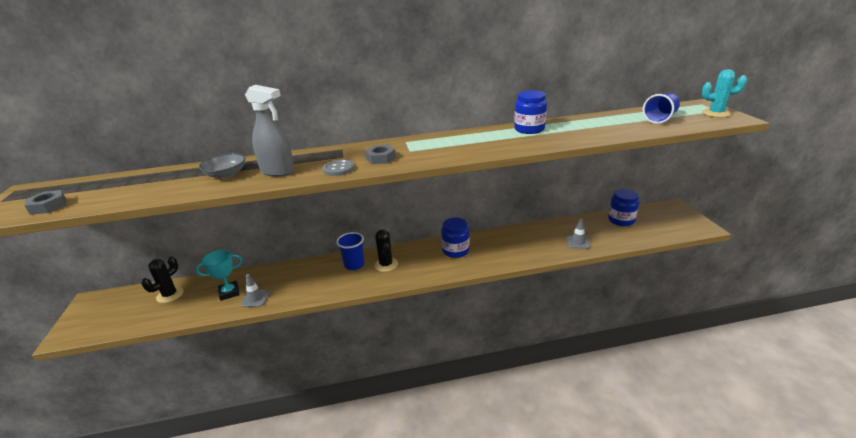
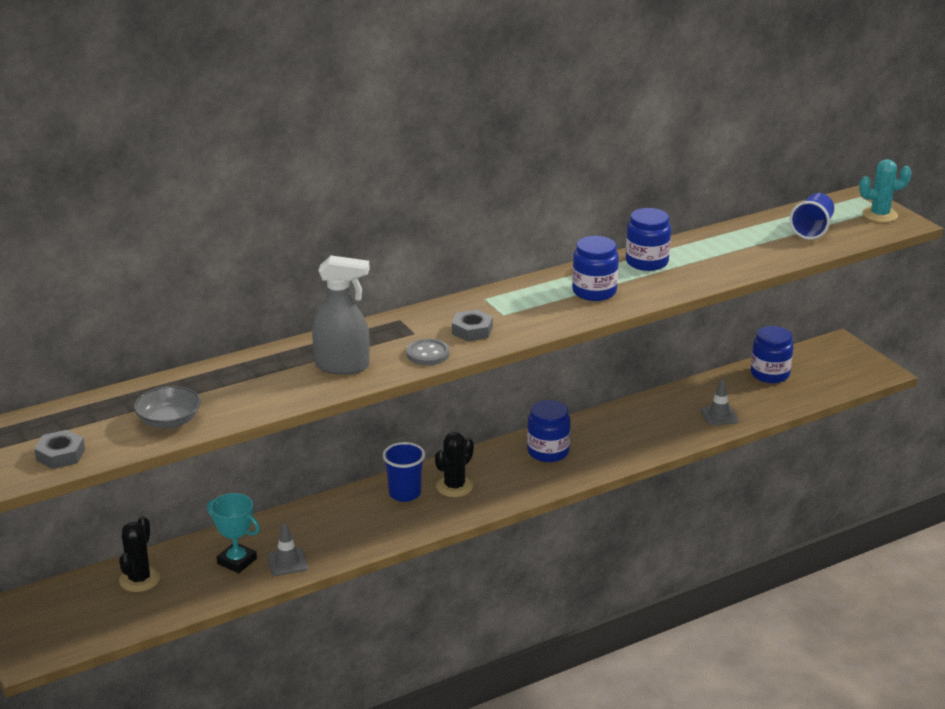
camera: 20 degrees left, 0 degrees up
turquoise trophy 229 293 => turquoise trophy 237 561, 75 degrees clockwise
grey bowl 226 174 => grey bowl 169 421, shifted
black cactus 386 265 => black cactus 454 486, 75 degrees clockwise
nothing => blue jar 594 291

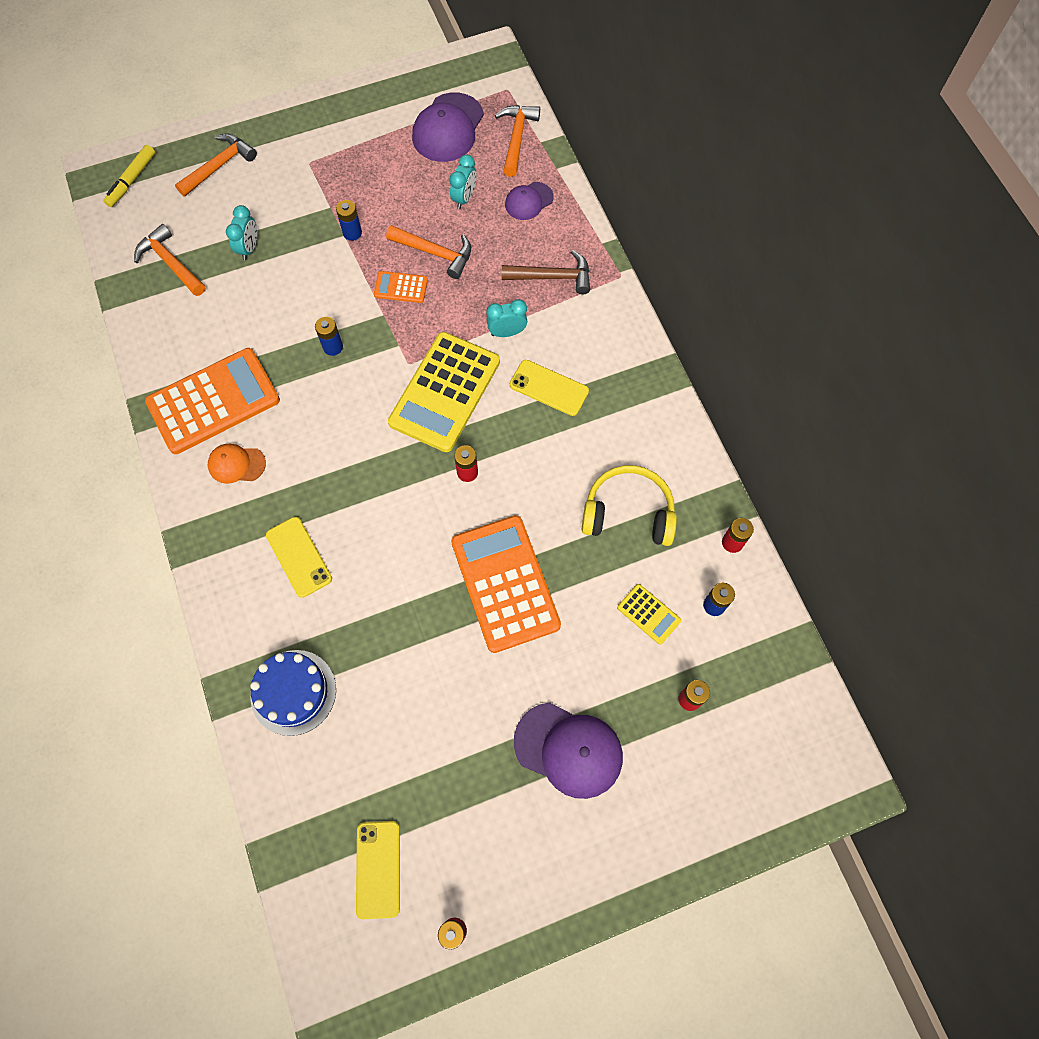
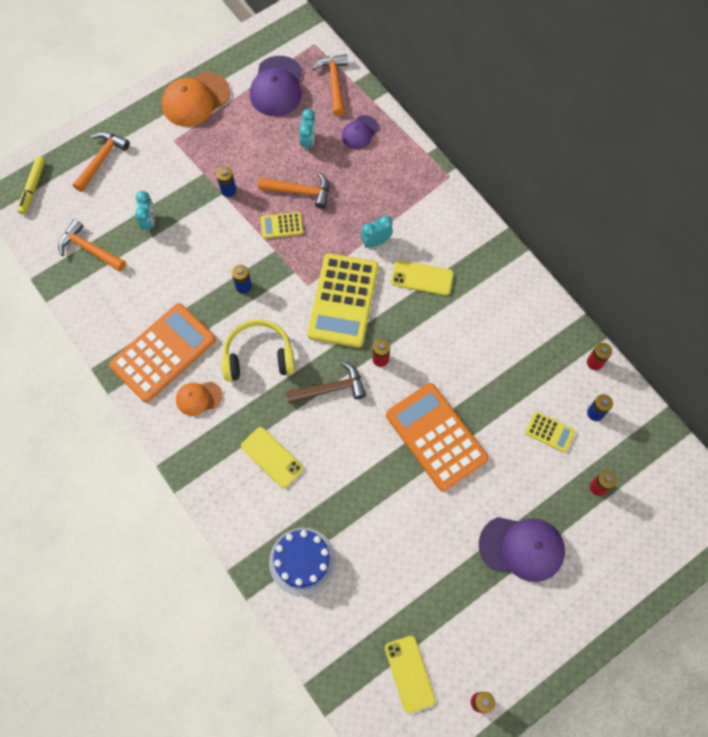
camera: 15 degrees left, 0 degrees up
orange calculator 401 287 => yellow calculator 281 225
brown hammer 553 277 => brown hammer 331 388, shifted
yellow headphones 628 513 => yellow headphones 258 357, shifted
nothing => orange cap 195 99

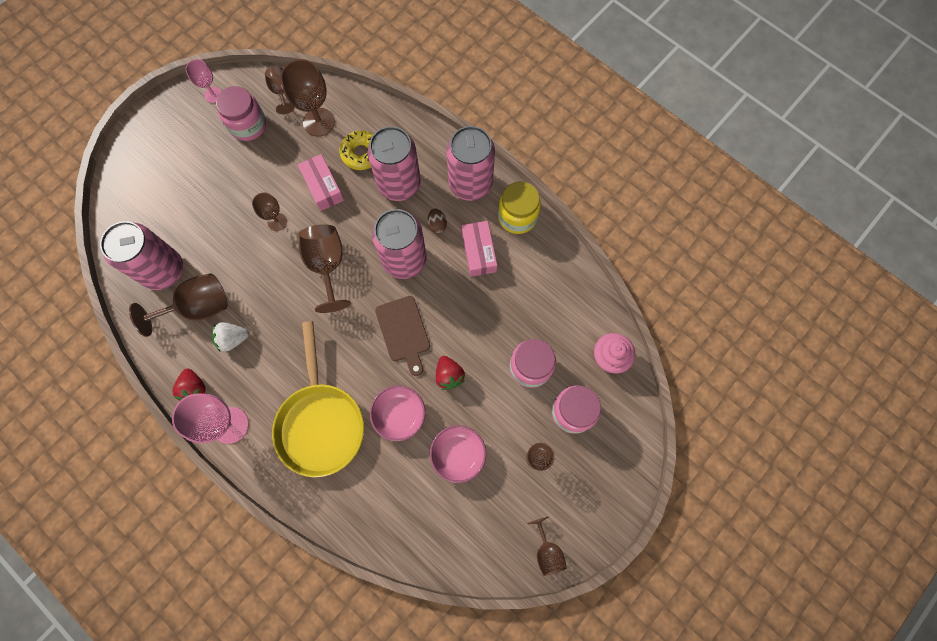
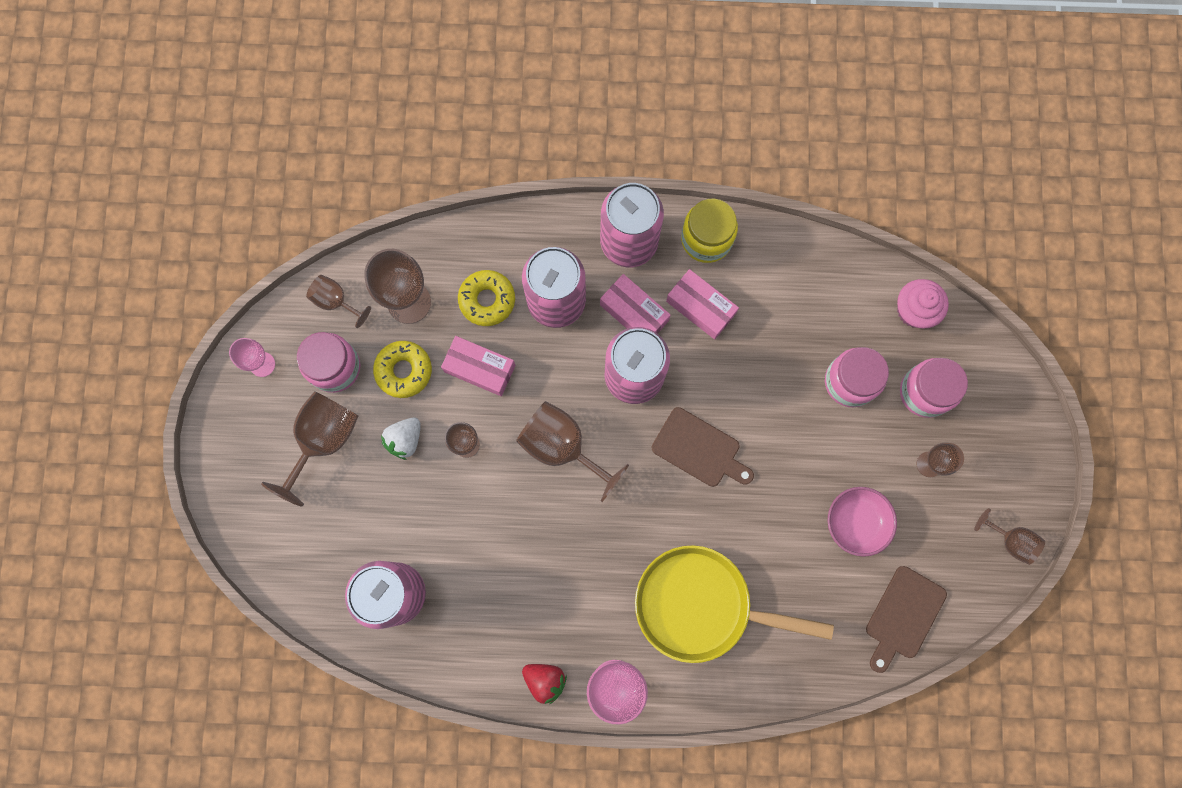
camera: 40 degrees left, 5 degrees up
brown goblet 198 307 => brown goblet 323 440, shifted
white strawberry 233 339 => white strawberry 405 440, shifted
yellow pan 321 423 => yellow pan 700 605, 150 degrees clockwise
pink bowl 399 415 => nothing
brown egg 437 224 => pink box 634 313
red strawberry 449 375 => nothing
nothing => yellow donut 404 371
nothing => brown cutting board 903 616

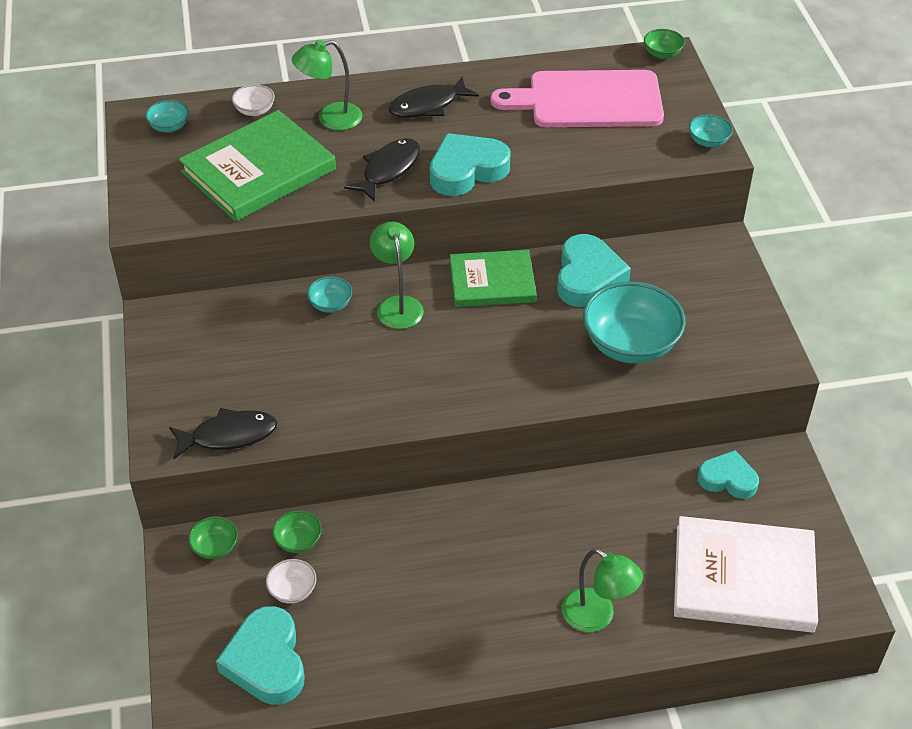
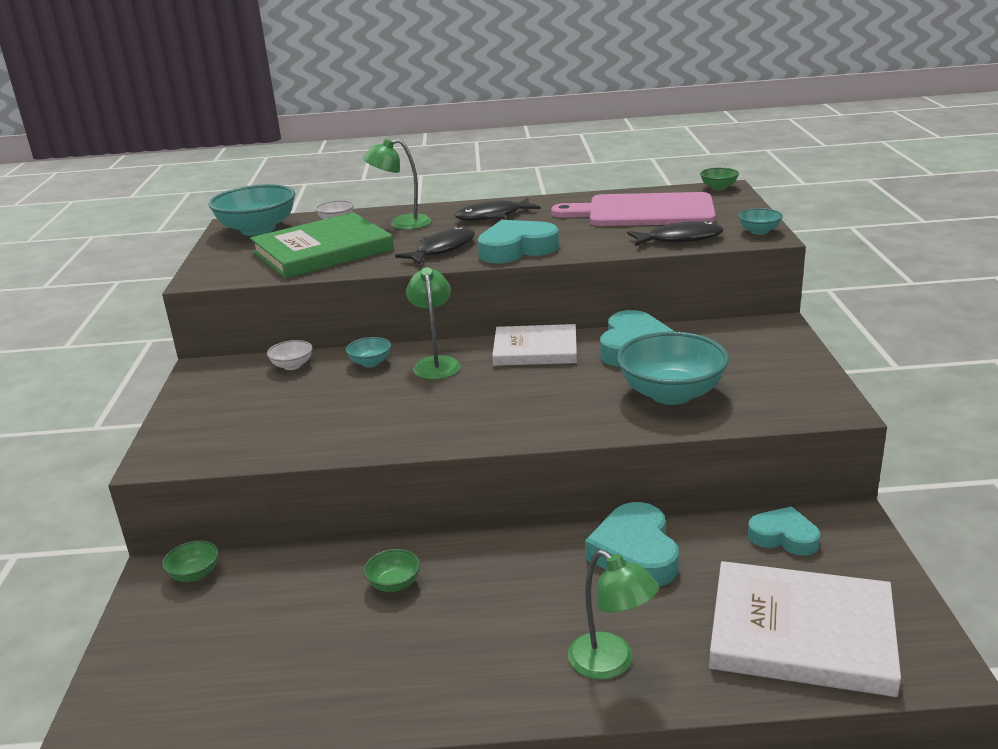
camera: 10 degrees right, 20 degrees down
turquoise bowl 169 127 => turquoise bowl 258 229, x2.17
black fish 229 435 => black fish 680 239, shifted
turquoise heart 266 661 => turquoise heart 635 553, shifted
white bowl 292 590 => white bowl 292 365, shifted
green bowl 298 541 => green bowl 394 584, shifted
green book 492 282 => white book 535 349

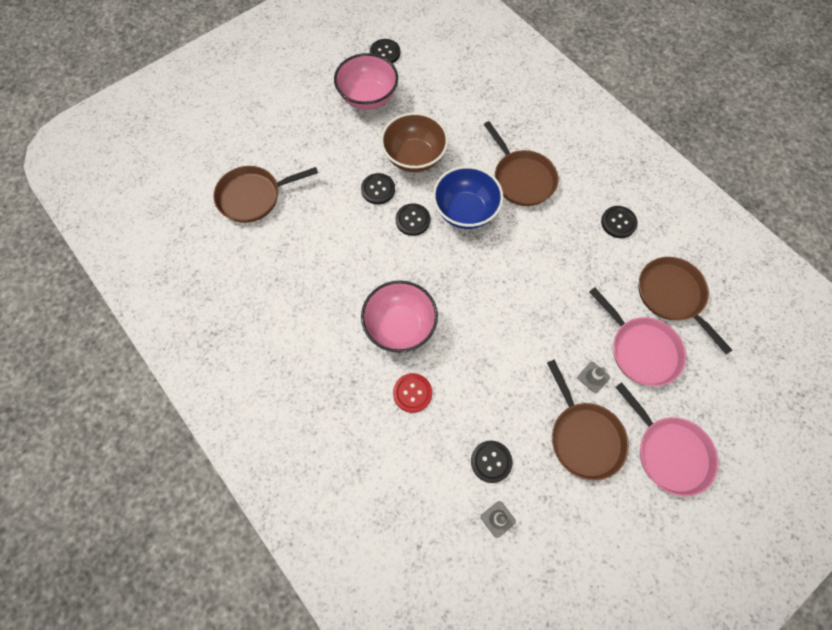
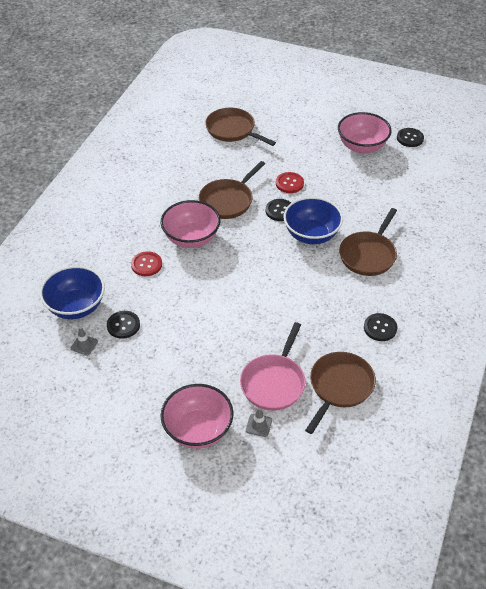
camera: 60 degrees right, 20 degrees down
black button 378 189 => red button 289 183
brown bowl 414 157 => nothing
brown pan 583 437 => brown pan 228 200, shifted
grey traffic cone 593 377 => grey traffic cone 259 425, shifted
pink pan 669 452 => pink bowl 198 430
nothing => blue bowl 76 307

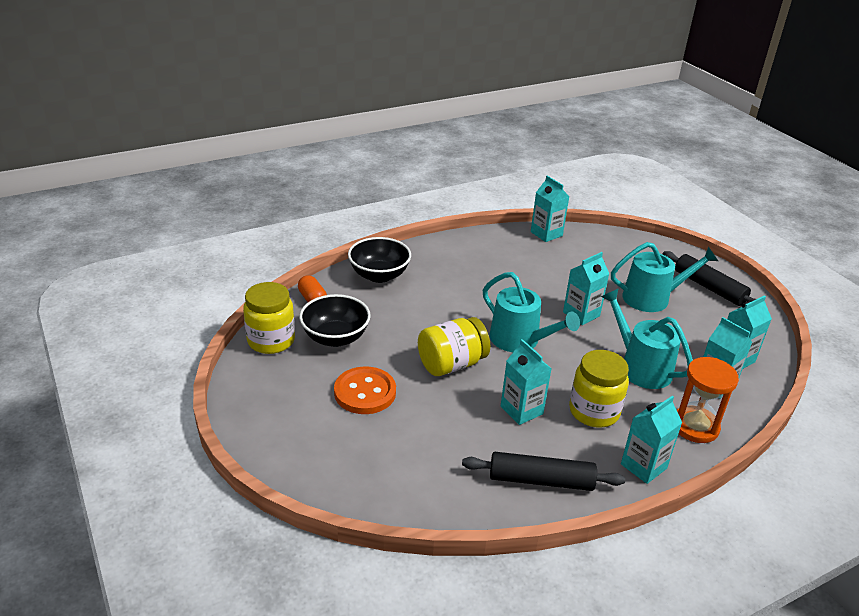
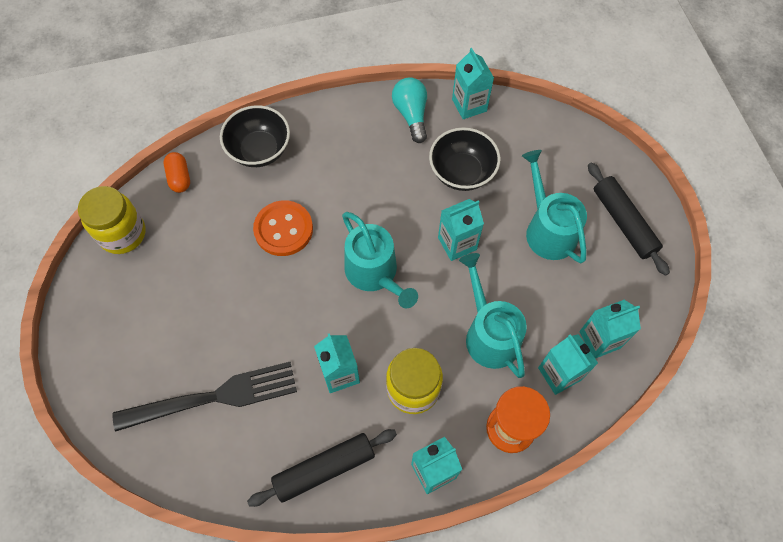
camera: 15 degrees right, 30 degrees up
black bowl 335 338 => black bowl 462 172, shifted
orange button 365 392 => orange button 283 229, shifted
yellow jar 451 364 => nothing
black rolling pin 541 480 => black rolling pin 324 469, 45 degrees counterclockwise
turquoise watering can 651 298 => turquoise watering can 548 230, 120 degrees counterclockwise
nothing => black fork 214 397
nothing => turquoise light bulb 411 115

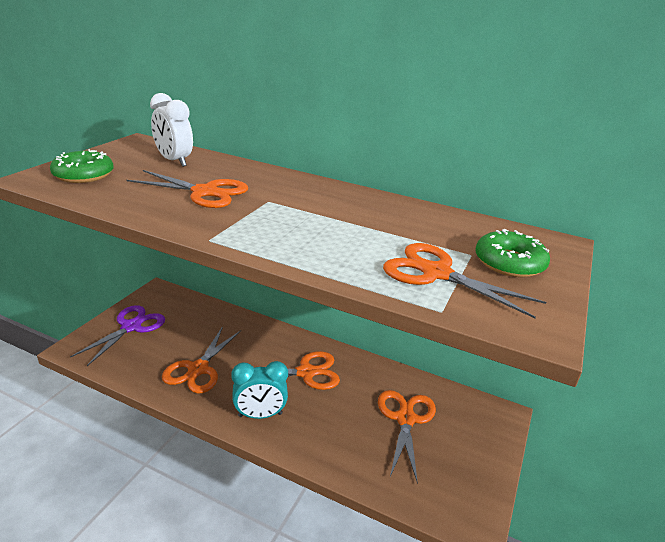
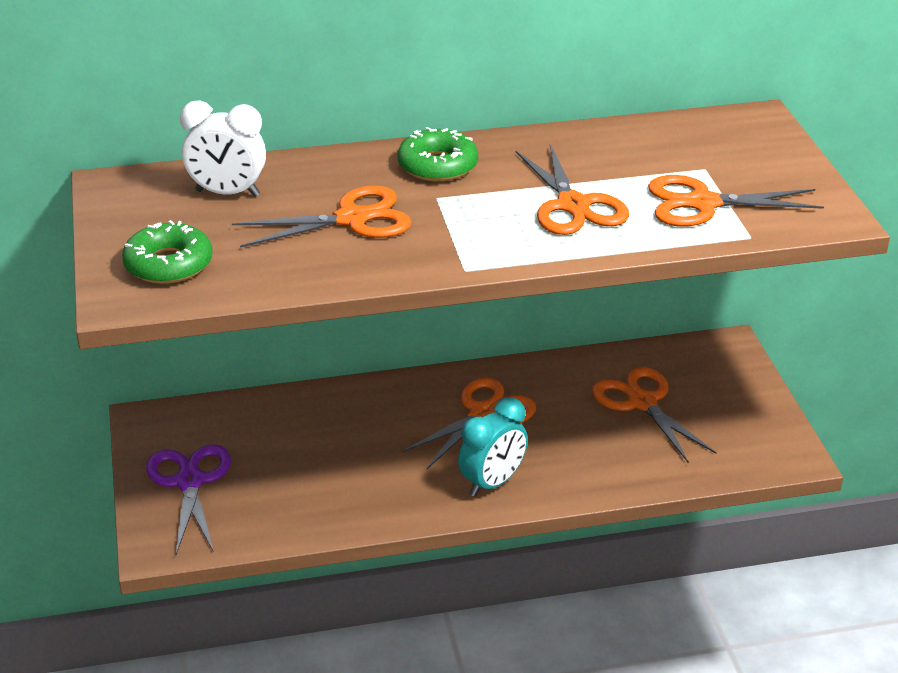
camera: 35 degrees left, 5 degrees up
orange scissors 198 369 => orange scissors 573 205, shifted
green donut 509 263 => green donut 437 166, shifted

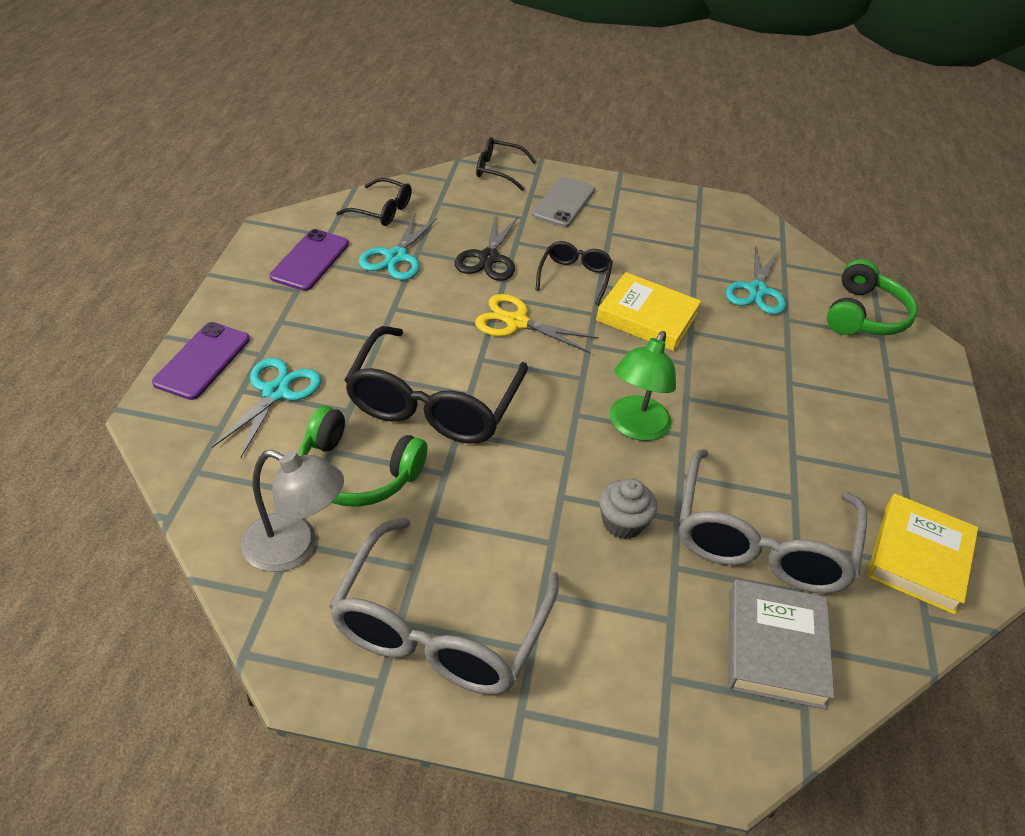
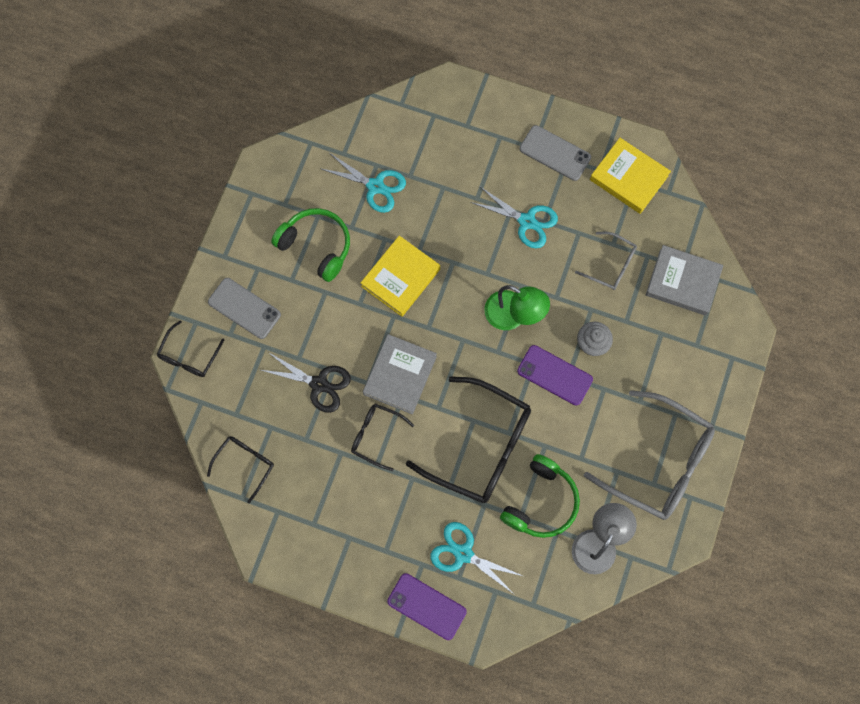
camera: 75 degrees left, 30 degrees up
purple phone 310 260 => purple phone 554 375, shifted
turquoise scissors 396 257 => turquoise scissors 527 221, shifted
yellow scissors 516 322 => grey book 400 375
black glasses 574 277 => black glasses 376 435, shifted
grey glasses 761 541 => grey glasses 611 265, x0.51
green headphones 864 315 => green headphones 316 246, shifted
nothing => grey phone 555 153

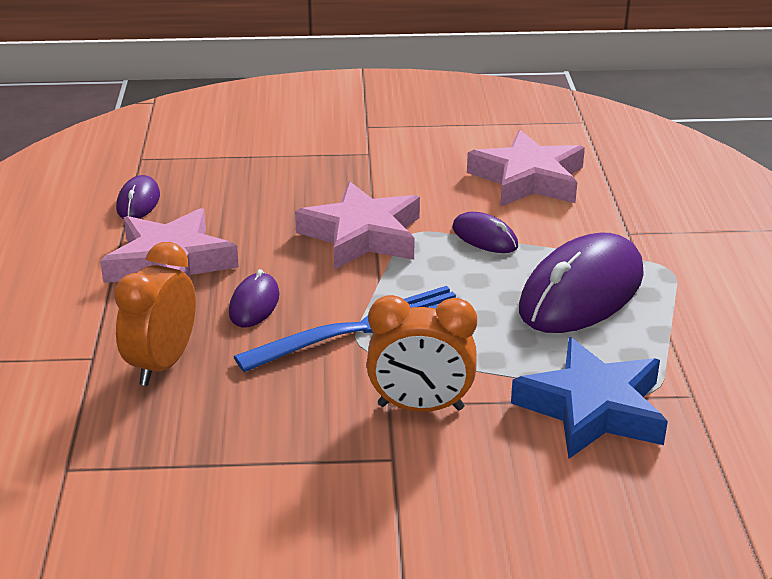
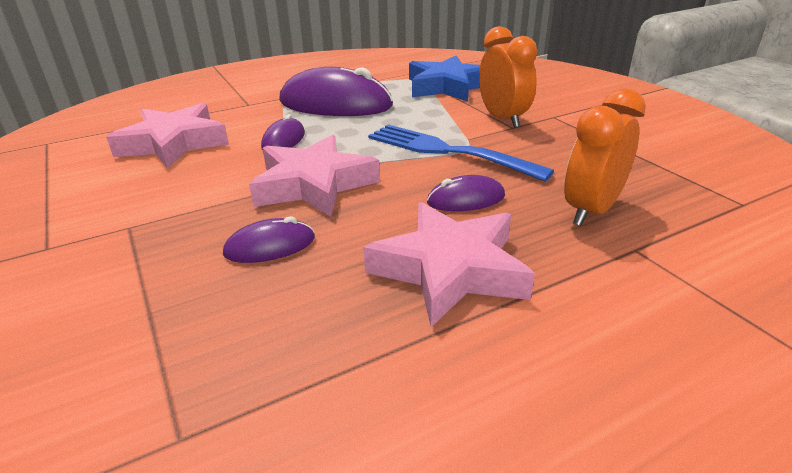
camera: 115 degrees left, 0 degrees up
orange clock 162 364 => orange clock 591 211, 135 degrees clockwise
purple mouse 138 202 => purple mouse 270 246, shifted

